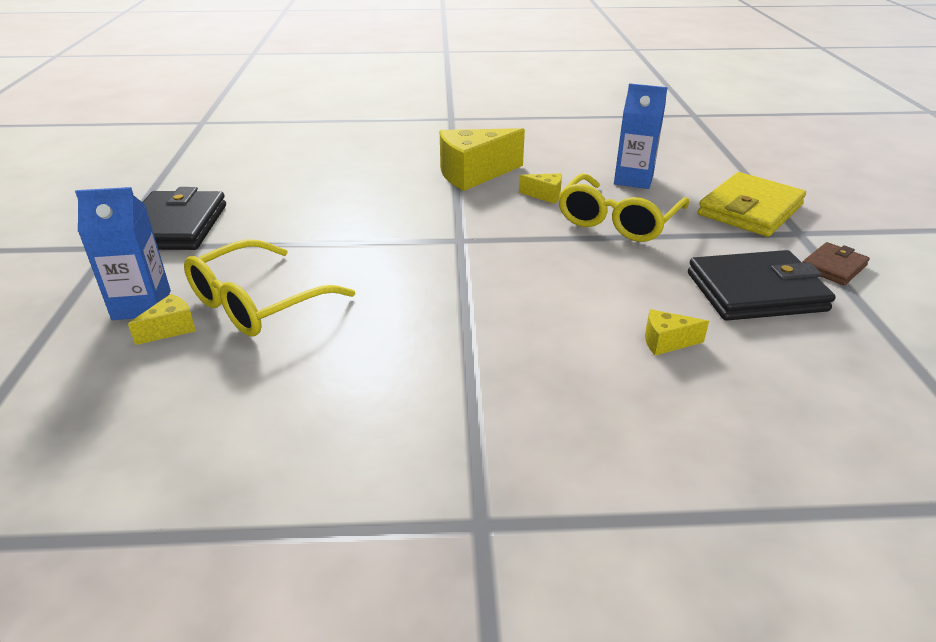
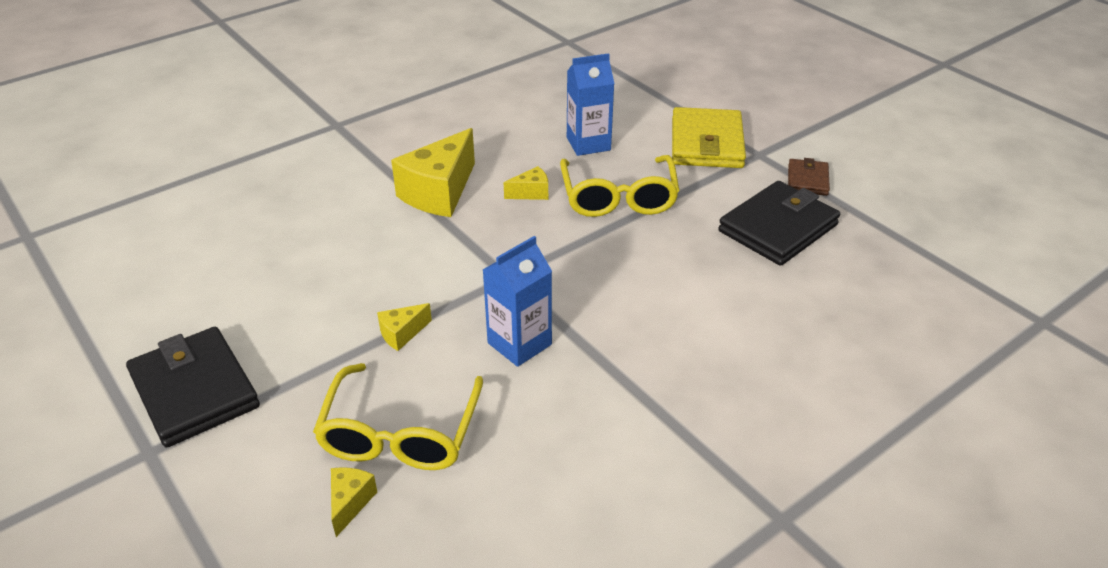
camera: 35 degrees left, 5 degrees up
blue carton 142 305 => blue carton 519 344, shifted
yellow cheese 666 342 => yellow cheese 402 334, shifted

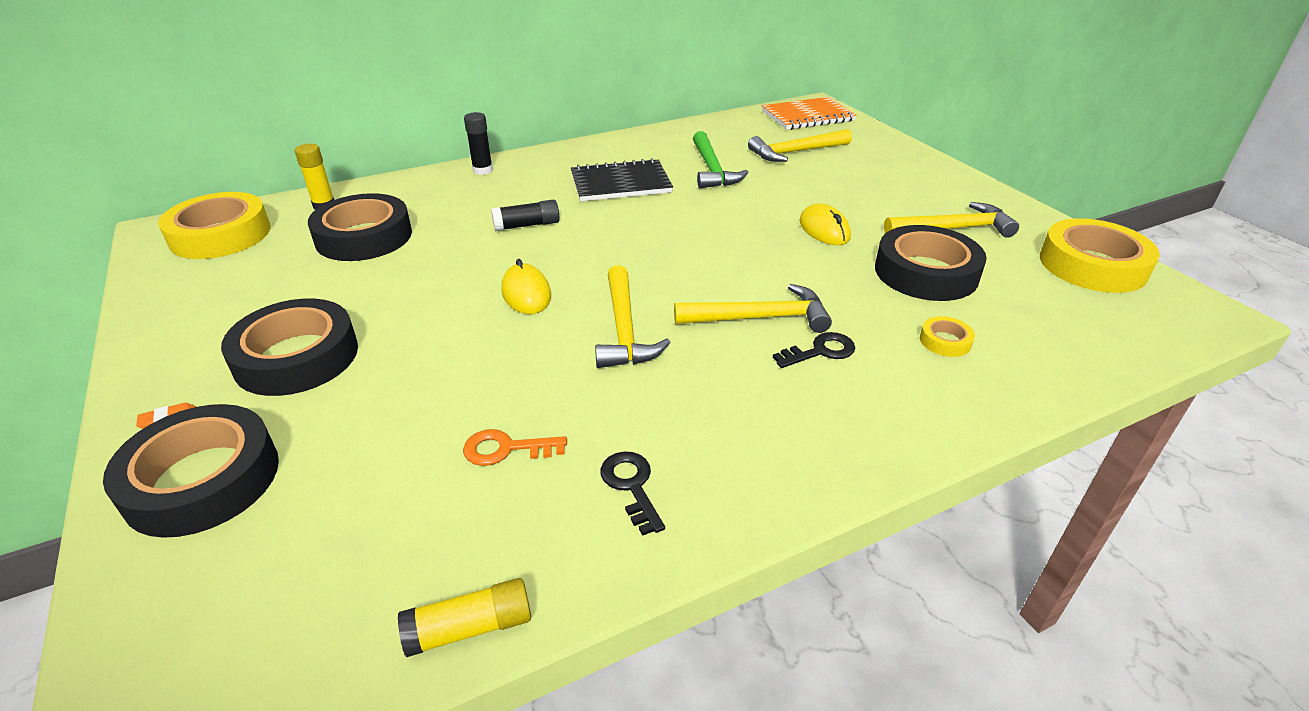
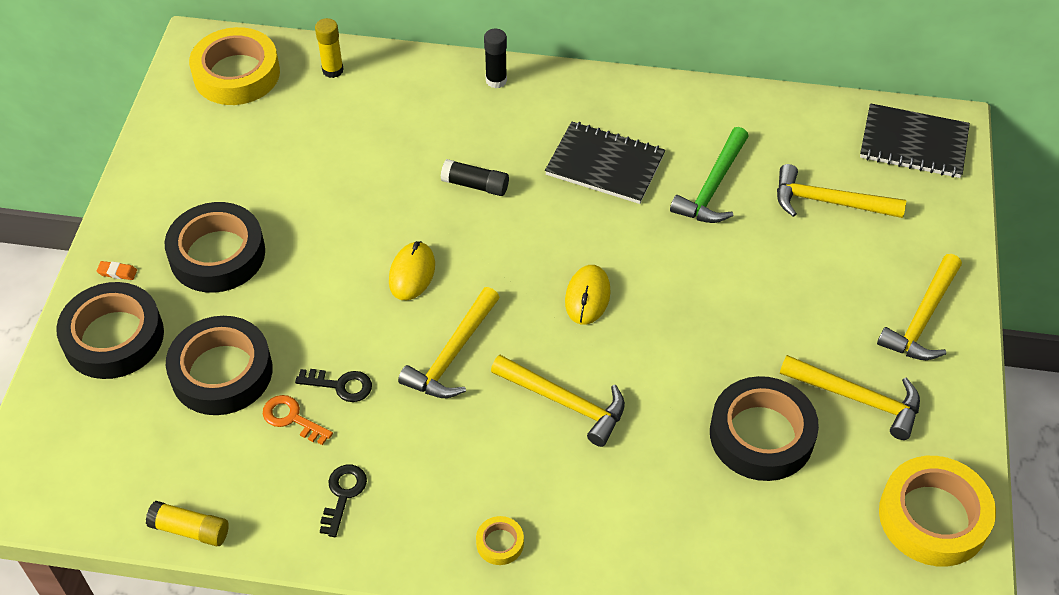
camera: 35 degrees right, 15 degrees up
black tape 364 237 => black tape 222 372, shifted
orange notebook 807 116 => black notebook 913 143
black key 820 351 => black key 340 385, shifted
yellow mouse 824 229 => yellow mouse 587 297, shifted
yellow tape 945 341 => yellow tape 500 543, shifted
nothing => yellow hammer 922 318

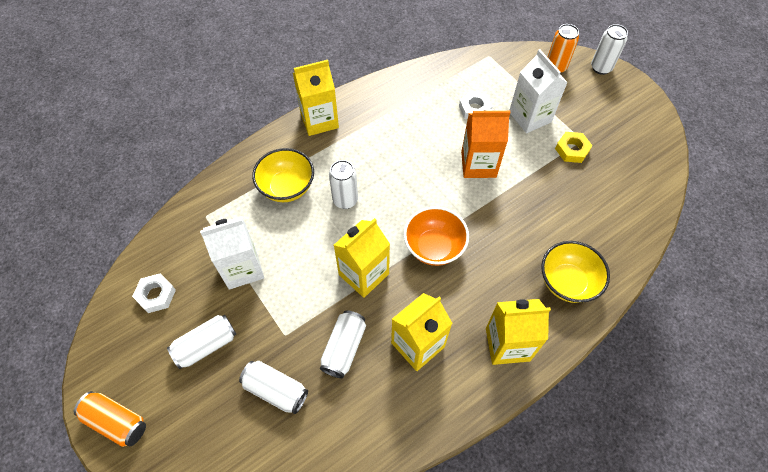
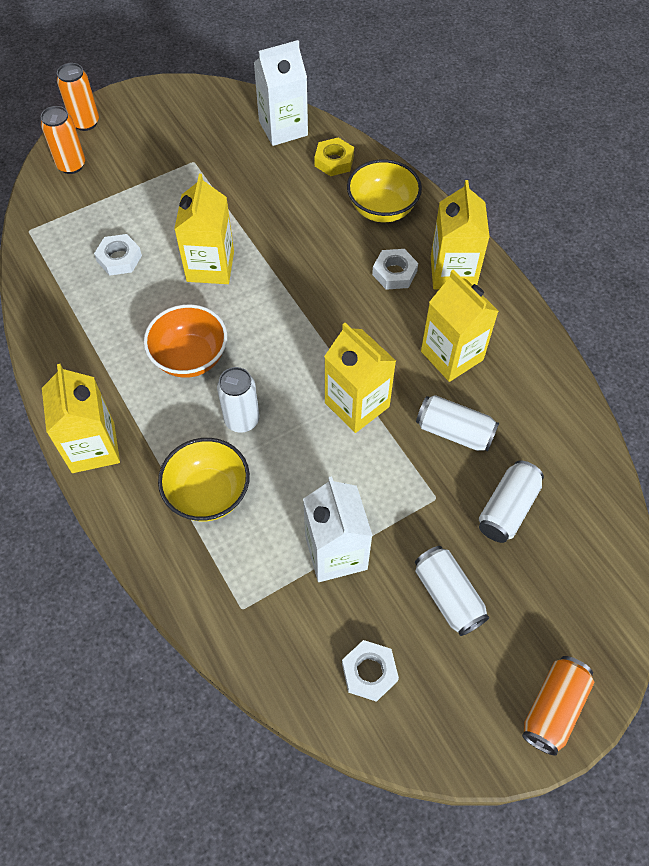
camera: 85 degrees left, 0 degrees up
orange bowl 434 247 => orange bowl 190 358, shifted
orange carton 478 164 => yellow carton 210 266
white carton 530 117 => white carton 283 128, shifted
yellow nut 572 150 => yellow nut 334 161, shifted
white can 601 68 => orange can 85 122
nothing => white nut 394 273

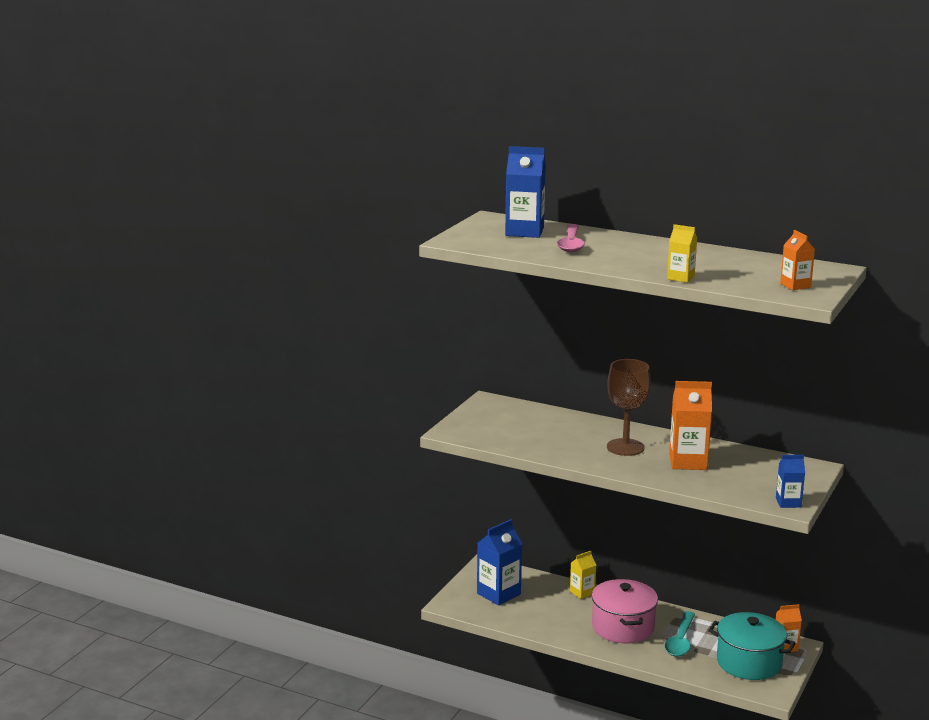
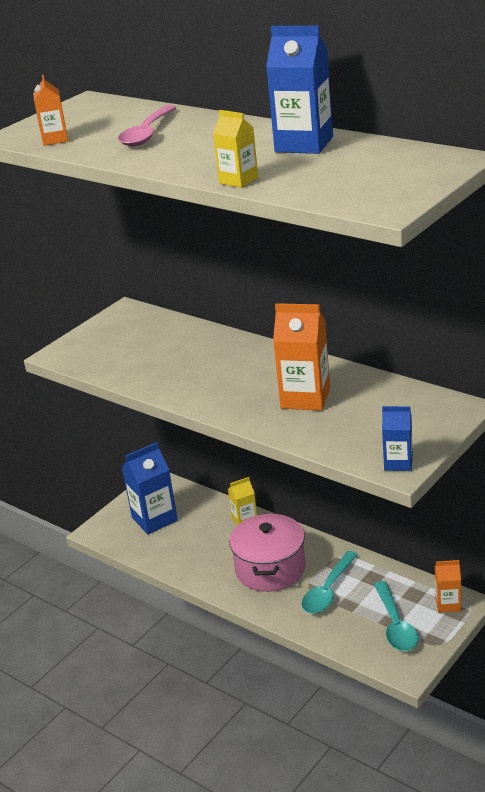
camera: 15 degrees right, 10 degrees up
blue carton 524 232 => blue carton 304 144, shifted
brown goblet 625 447 => nothing
turquoise pot 749 662 => turquoise spoon 396 625
orange carton 795 285 => orange carton 55 139, shifted

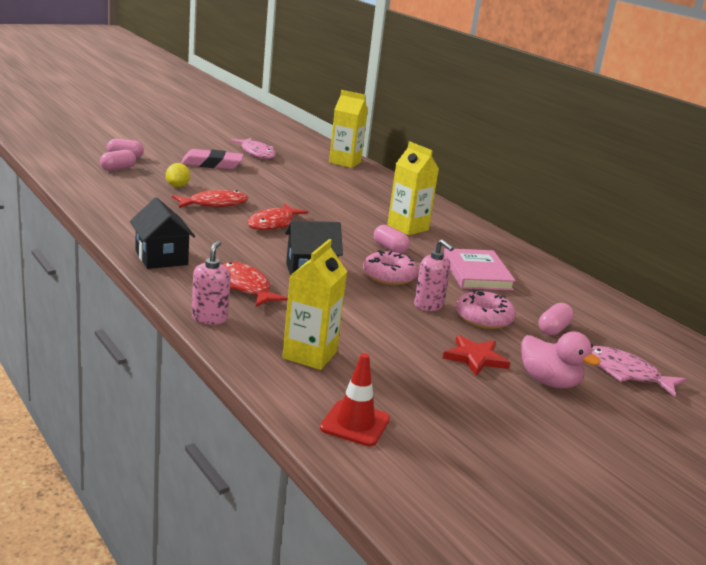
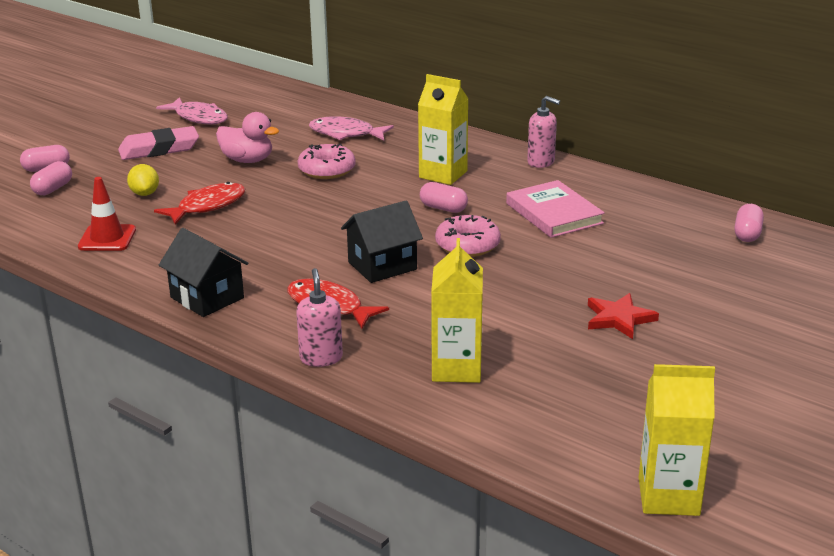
camera: 15 degrees left, 5 degrees up
red fish 273 223 => nothing
red traffic cone 355 424 => red traffic cone 107 238, shifted
yellow carton 345 162 => yellow carton 668 496, shifted
pink soap dispenser 428 305 => pink soap dispenser 541 162, shifted
pink donut 483 318 => pink donut 327 170, shifted
pink duck 549 382 => pink duck 247 160, shifted
pink capsule 553 329 => pink capsule 747 234, shifted
pink fish 625 373 => pink fish 345 134, shifted

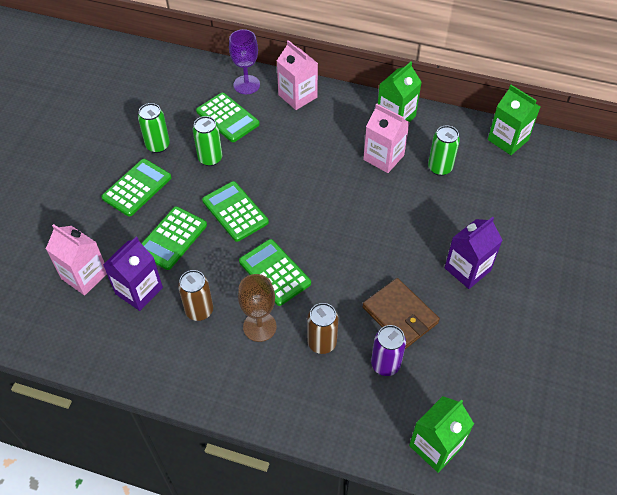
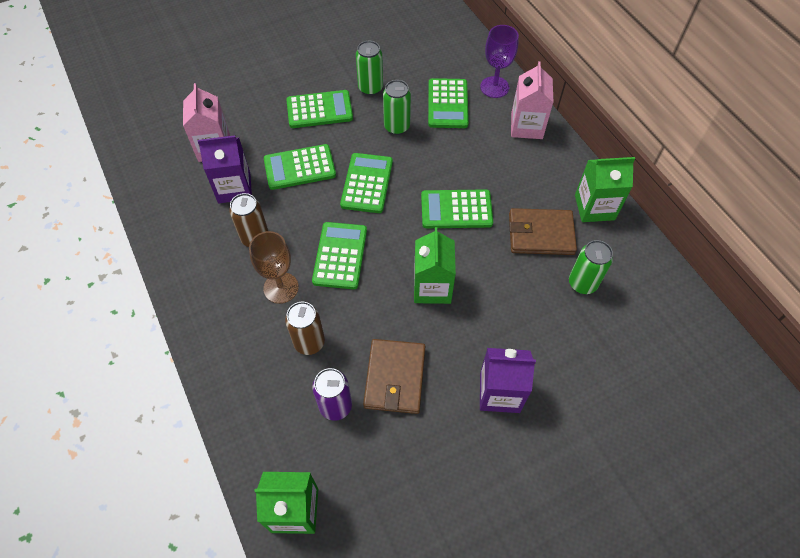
camera: 45 degrees right, 5 degrees up
pink carton 383 157 => brown wallet 540 234
green carton 508 140 => green carton 432 287, shifted
nothing => green calculator 456 210

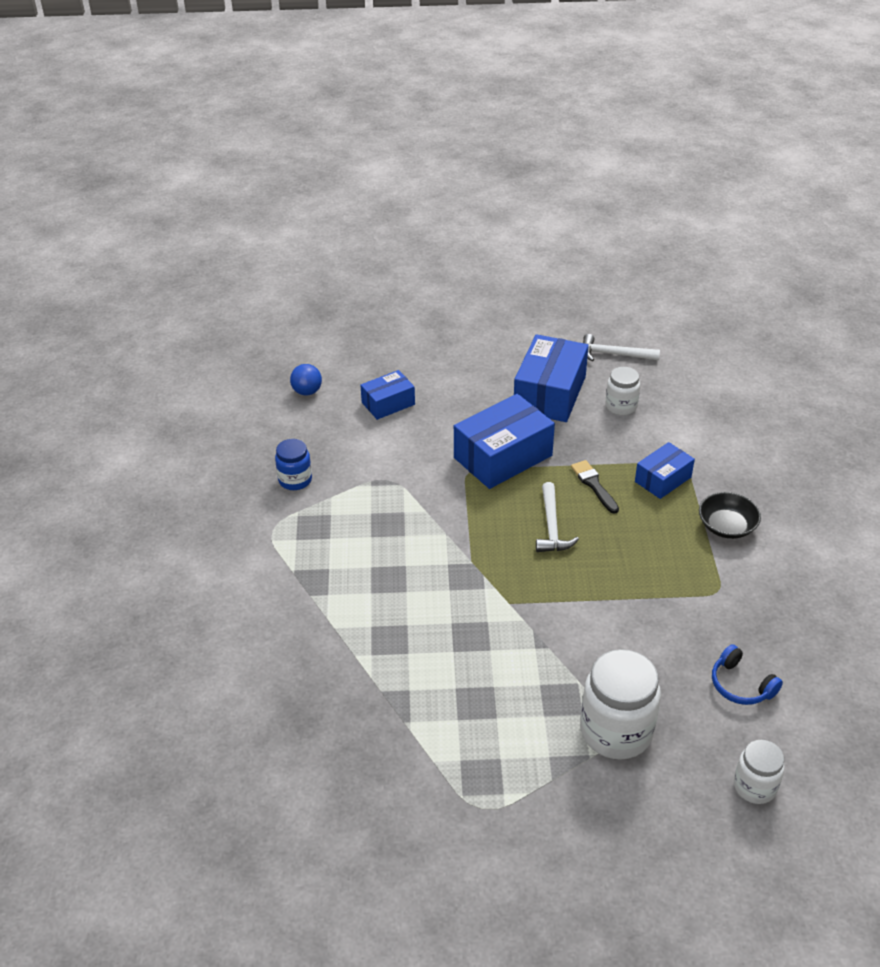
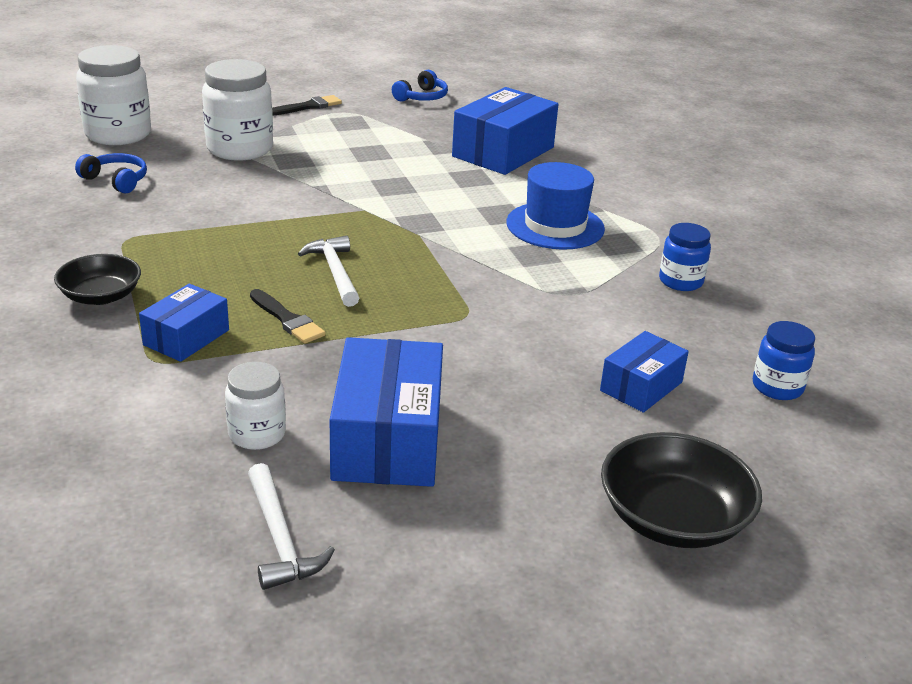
camera: 160 degrees right, 10 degrees down
blue ball 307 392 => blue jar 777 387
blue box 503 457 => blue box 503 152, shifted
white hammer 614 354 => white hammer 280 539, 75 degrees clockwise
white jar 754 786 => white jar 118 134, x1.75
nothing => black brush 308 106
nothing => blue headphones 422 97
nothing => blue hat 555 226
nothing => black bowl 673 518

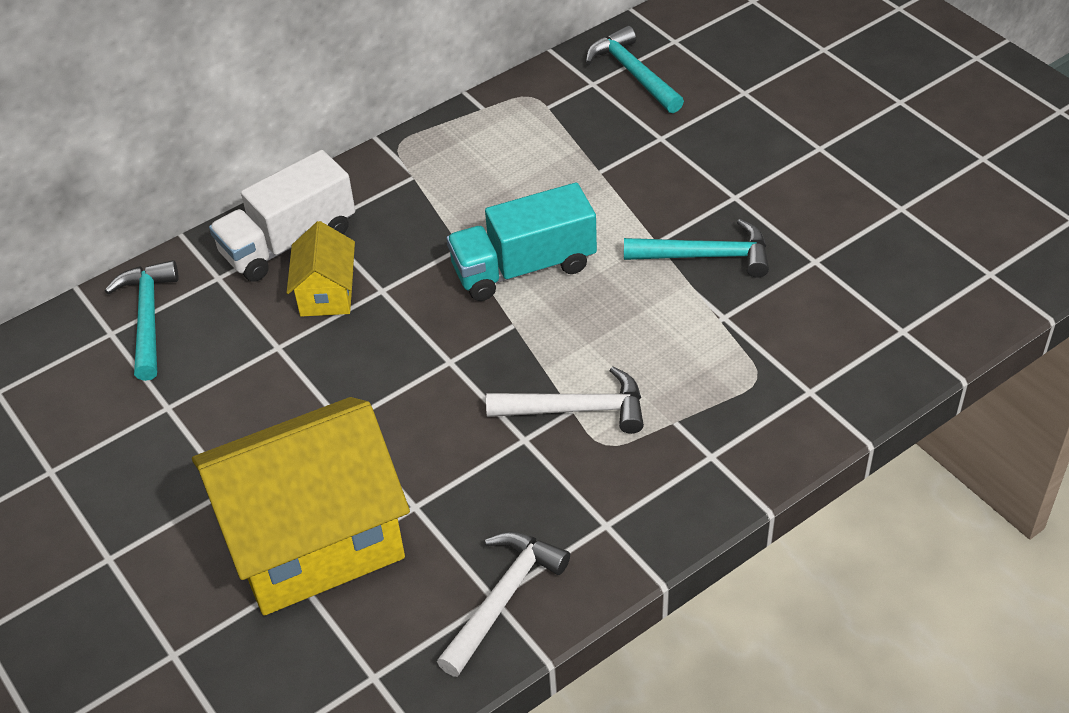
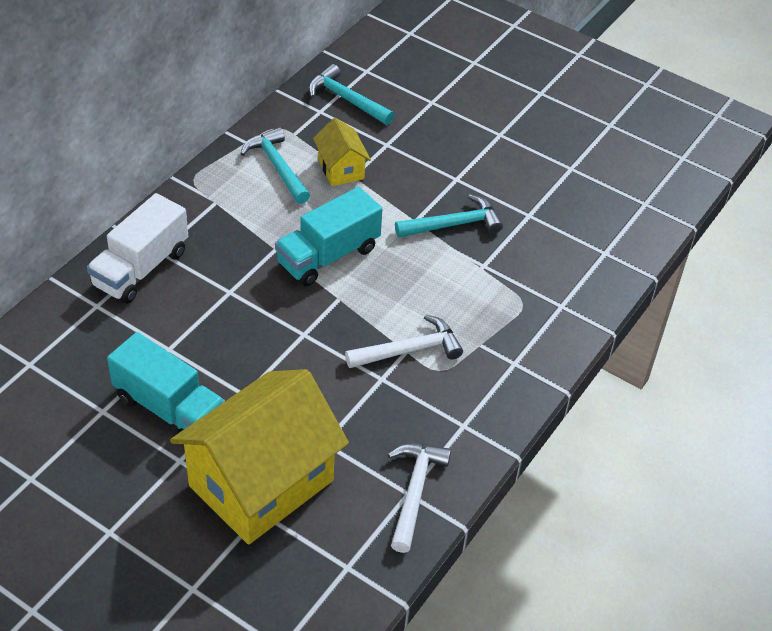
camera: 25 degrees left, 0 degrees up
turquoise hammer 148 318 => turquoise hammer 277 166, shifted
yellow house 327 293 => yellow house 341 169, shifted
nothing => turquoise truck 169 408

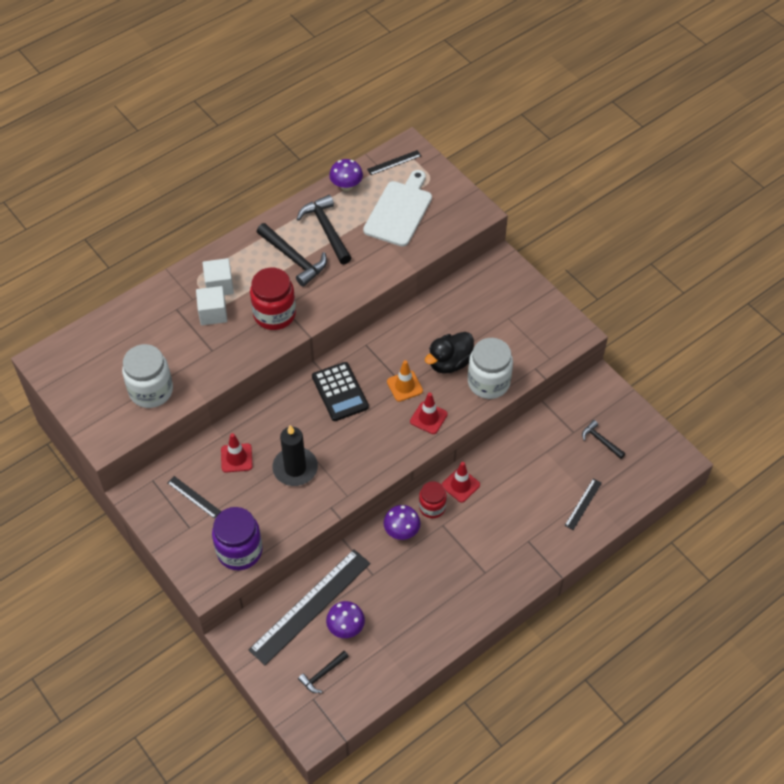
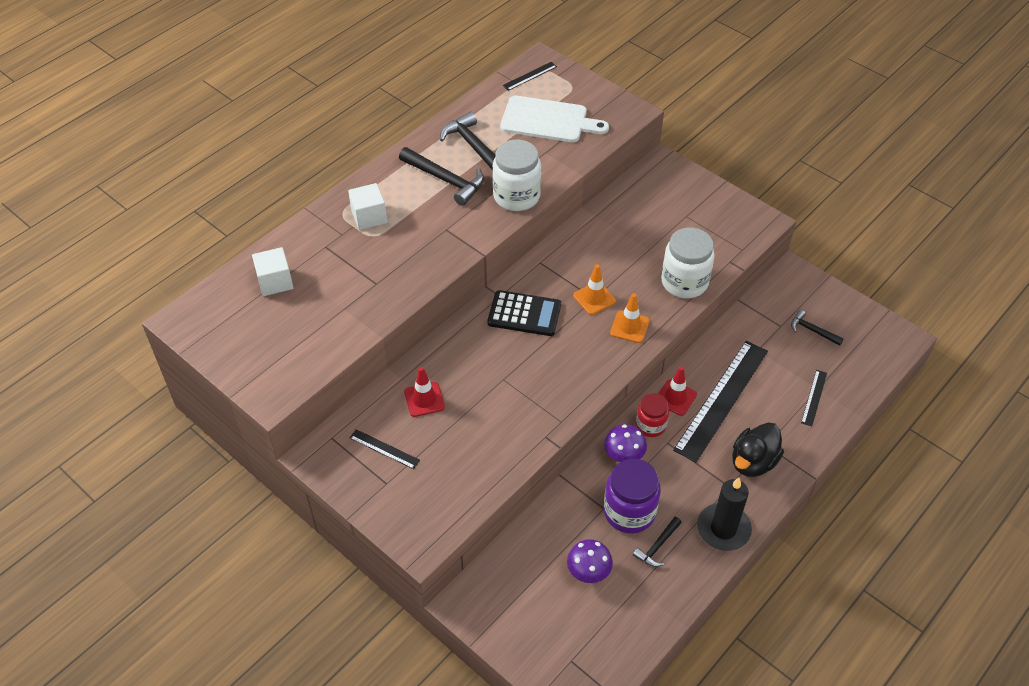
camera: 10 degrees left, 5 degrees down
white jar 151 391 => white jar 516 196, shifted
white cube 213 313 => white cube 275 282, shifted
purple jar 239 551 => purple jar 629 512, shifted
black ruler 310 606 => black ruler 722 399, shifted
red jar 274 314 => nothing
black candle 295 468 => black candle 723 529, shifted
black hammer 322 674 => black hammer 657 546, shifted
black calculator 340 392 => black calculator 524 314, 45 degrees counterclockwise
purple mushroom 346 186 => nothing
white cutting board 399 211 => white cutting board 548 120, 90 degrees clockwise
red traffic cone 428 418 => orange traffic cone 629 327
black duck 449 363 => black duck 753 462, shifted

